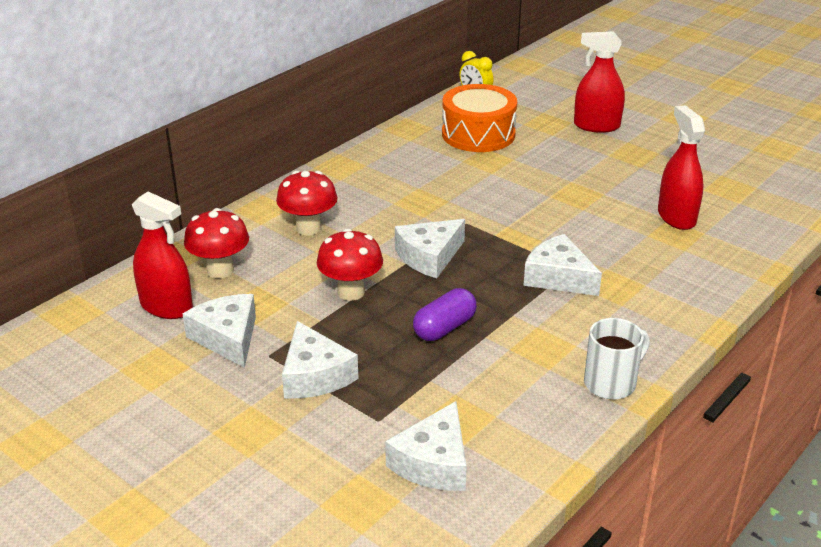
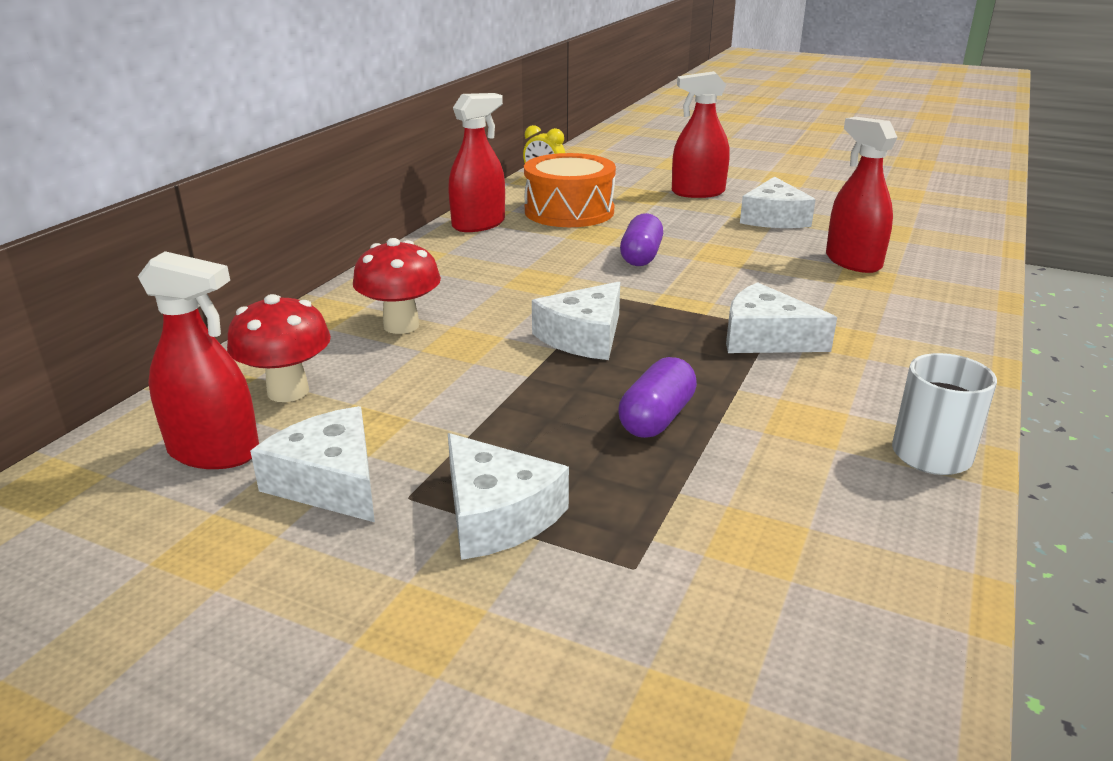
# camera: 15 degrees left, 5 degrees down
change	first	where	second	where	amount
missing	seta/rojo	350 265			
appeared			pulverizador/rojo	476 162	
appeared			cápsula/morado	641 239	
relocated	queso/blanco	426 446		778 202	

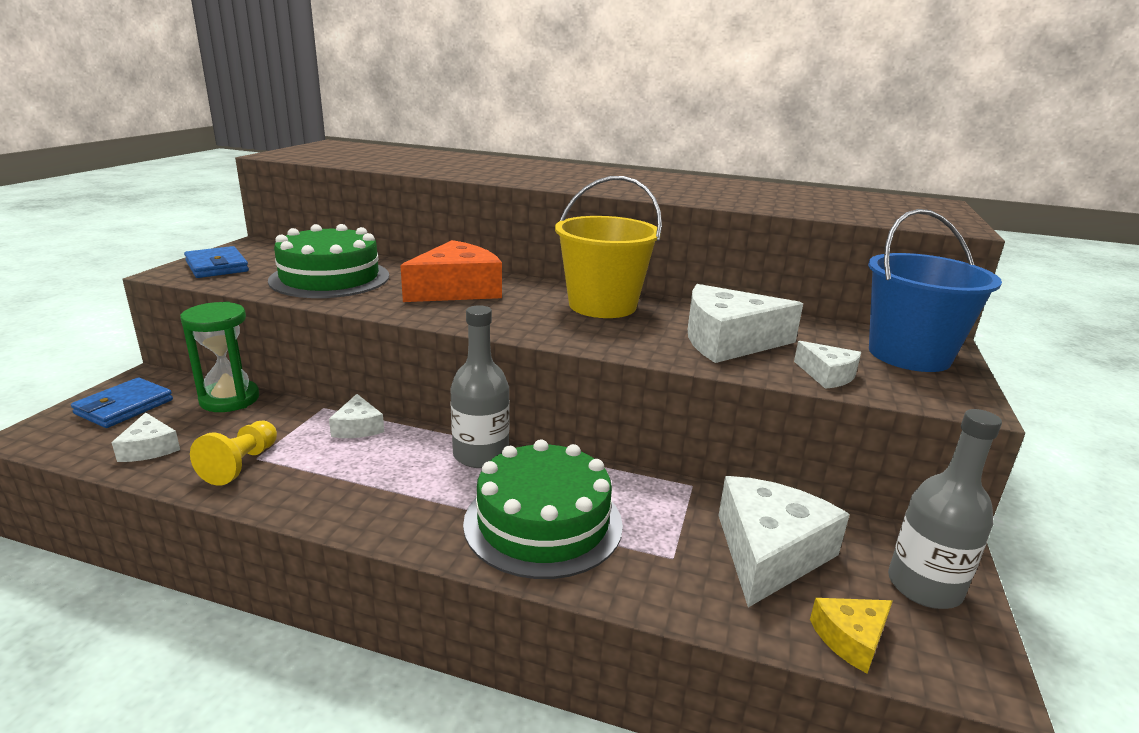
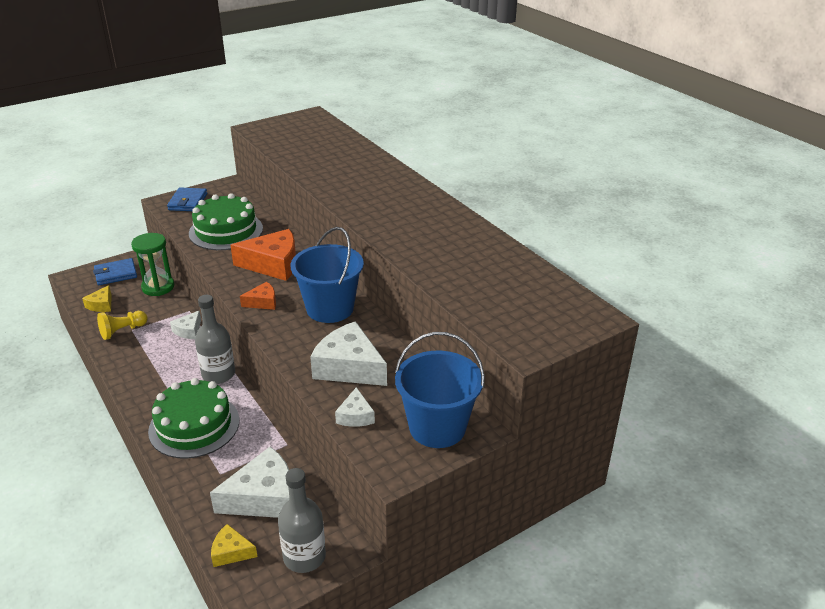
# camera: 40 degrees right, 10 degrees up
change	first	where	second	where	amount
appeared			queso/naranja	258 296	
colour	queso/blanco	145 437	queso/amarillo	97 298	
colour	balde/amarillo	608 247	balde/azul	327 275	

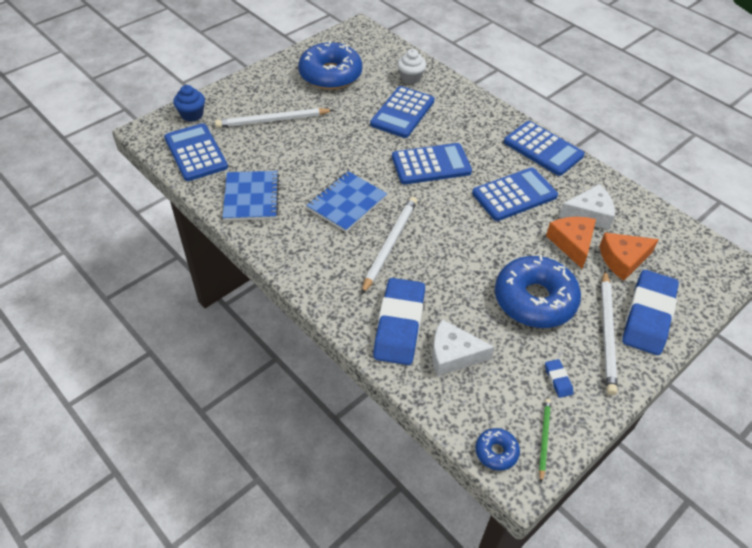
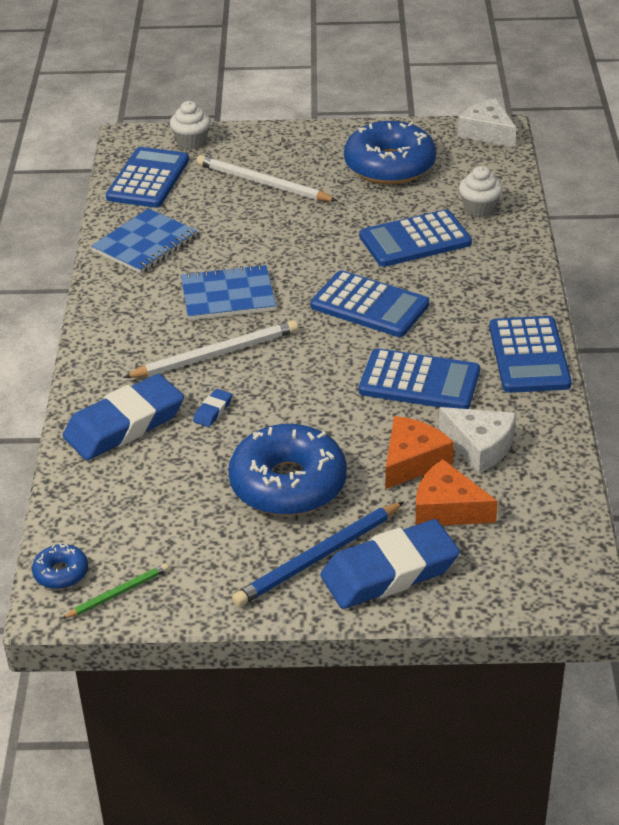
# camera: 45 degrees right, 10 degrees down
change	first	where	second	where	amount
relocated	queso/blanco	463 348		487 122	
relocated	goma de borrar/azul	559 378		212 408	
colour	magdalena/azul	189 103	magdalena/blanco	190 125	
colour	lápiz/blanco	609 332	lápiz/azul	318 554	

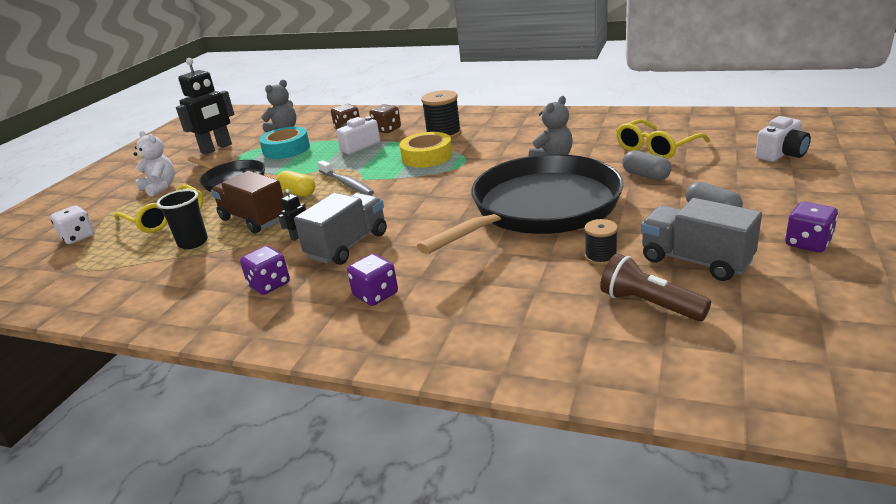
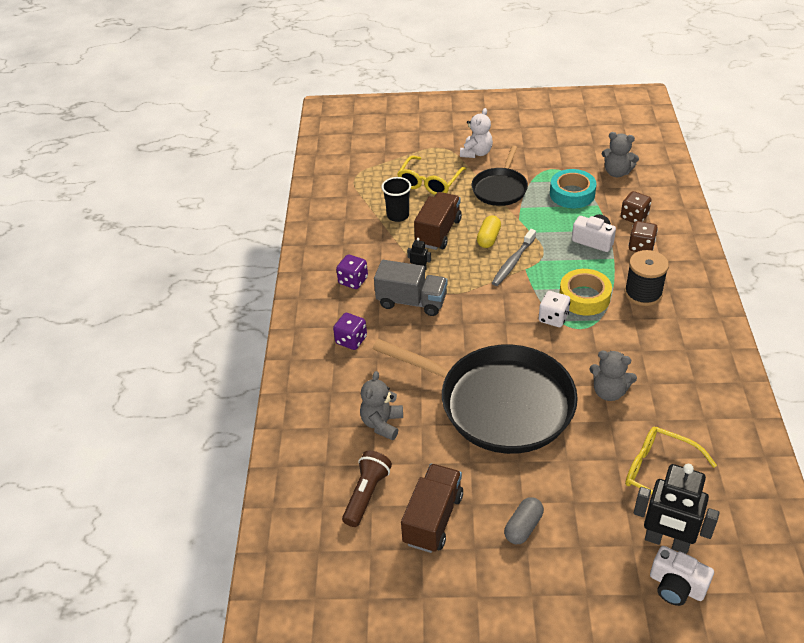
# camera: 70 degrees right, 15 degrees up
change	first	where	second	where	amount
missing	carrete/negro	601 242			
missing	cápsula/gris	647 165			
missing	dado/morado	811 227			
appeared			osito/gris	381 405	
relocated	dado/blanco	72 224		554 309	
relocated	robot/negro	205 106		676 509	
colour	camión/gris	701 239	camión/marrón	432 508	

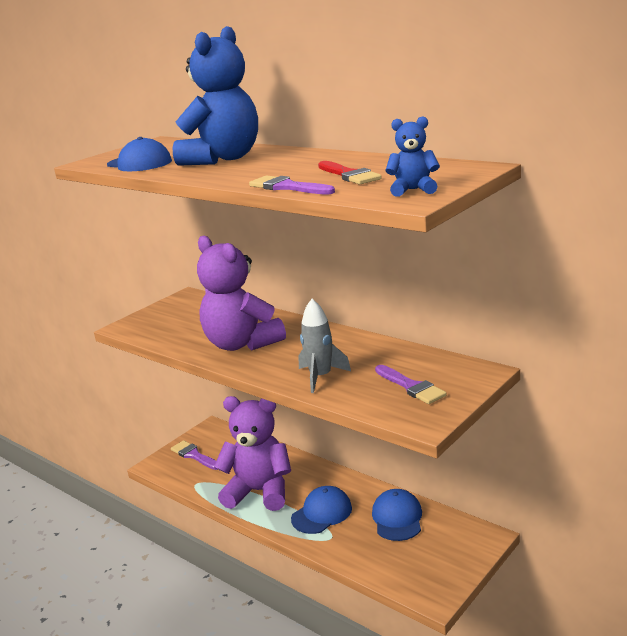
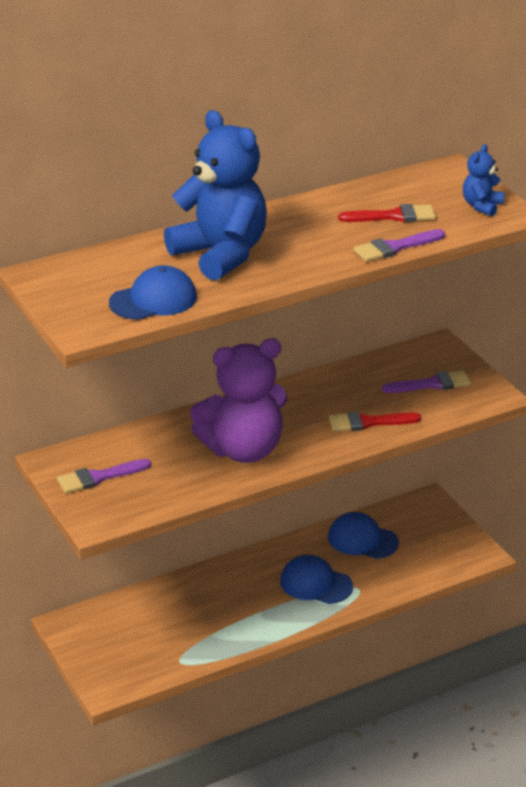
# camera: 70 degrees left, 10 degrees up
change	first	where	second	where	amount
missing	osito/morado	252 453			
relocated	pincel/morado	194 455		104 476	
exchanged	cohete/gris	325 346	pincel/rojo	375 421	
spun	gorra/azul	321 510		316 579	45 degrees counterclockwise

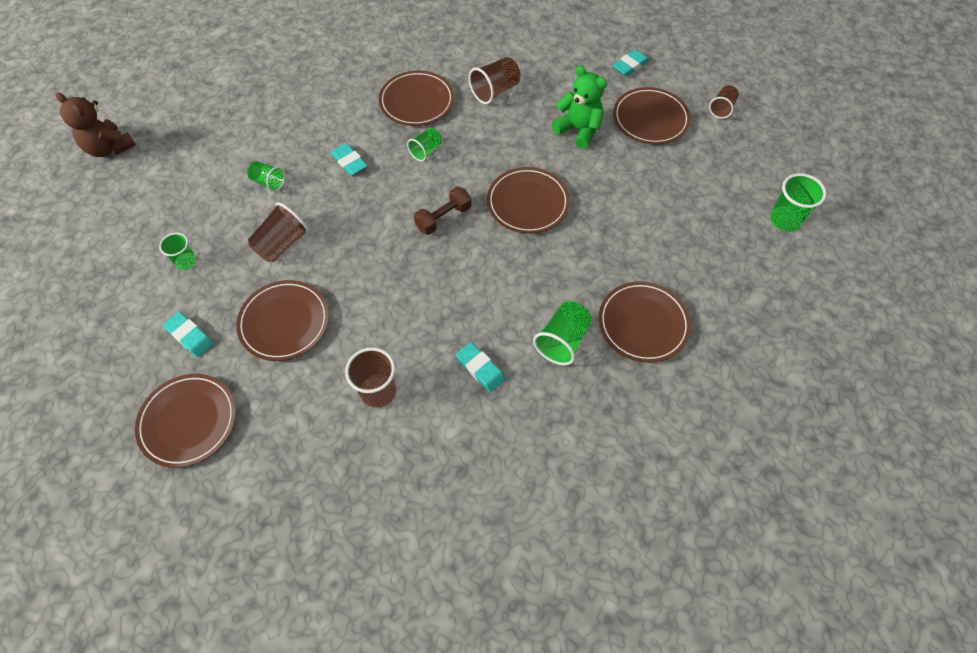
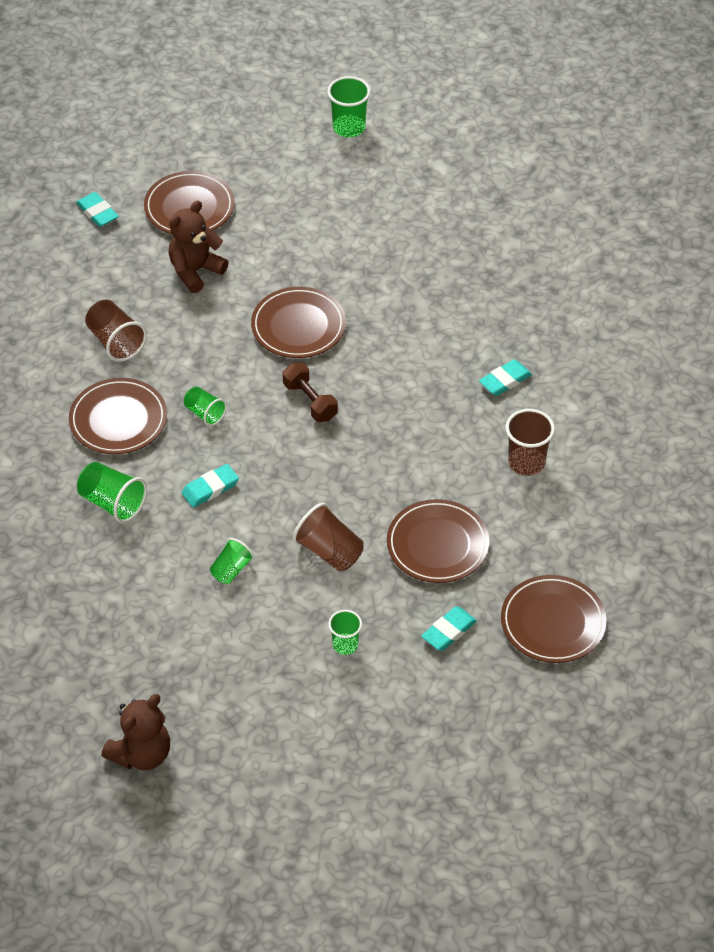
# camera: 85 degrees left, 10 degrees down
change	first	where	second	where	amount
missing	plato/marrón	645 322			
missing	vaso/marrón	724 102			
relocated	vaso/verde	562 333		112 492	
colour	osito/verde	579 107	osito/marrón	198 247	

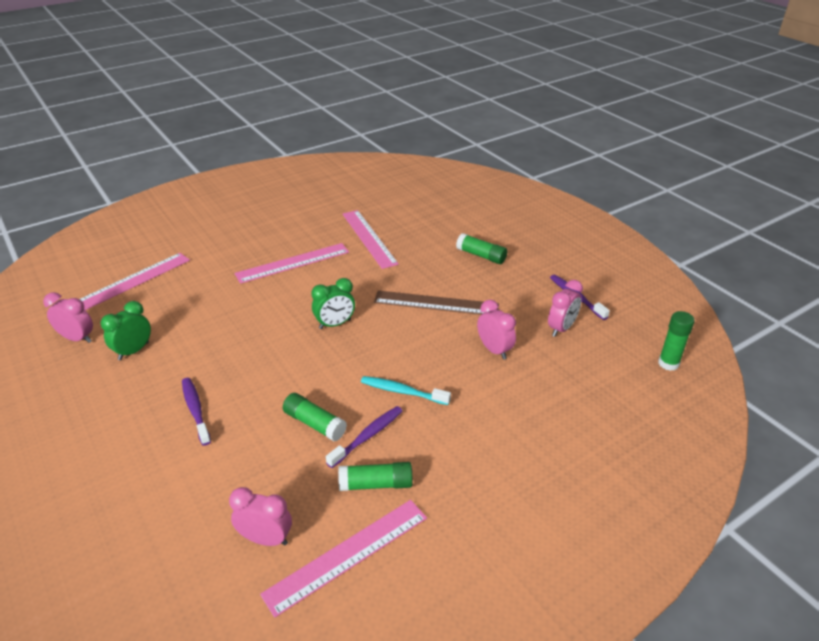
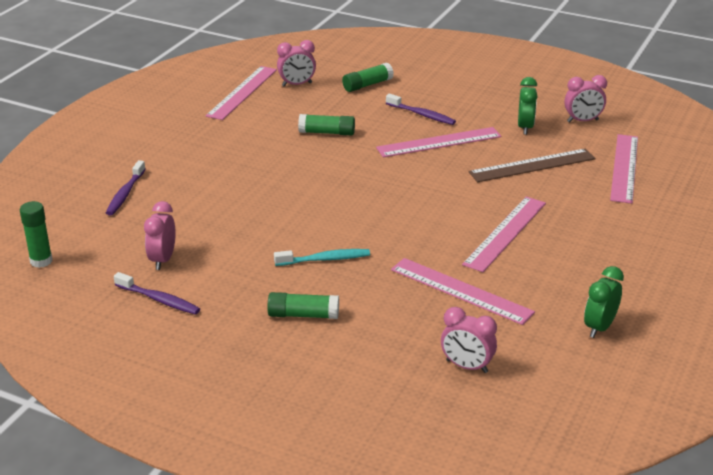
# camera: 150 degrees right, 5 degrees down
change	first	where	second	where	amount
appeared			regla/rosa	438 142	
relocated	despertador/verde	333 303		604 302	
relocated	cepillo de dientes/morado	364 437		126 187	
relocated	barra de pegamento/verde	375 476		368 77	
relocated	cepillo de dientes/turquesa	406 390		322 257	
relocated	regla/marrón	436 302		532 165	
relocated	despertador/rosa	496 330		469 340	

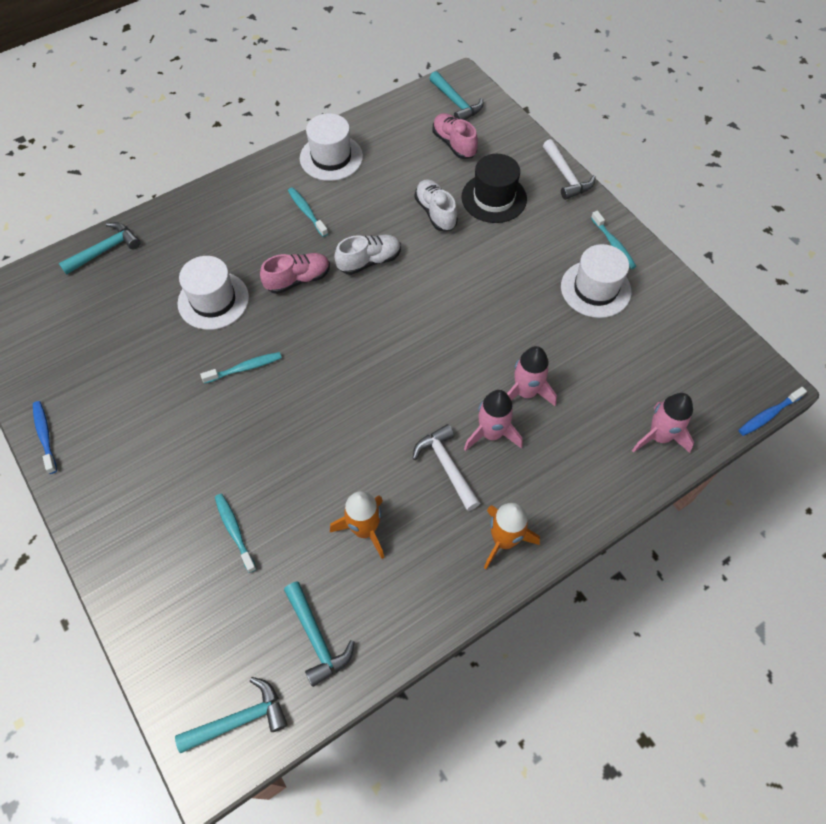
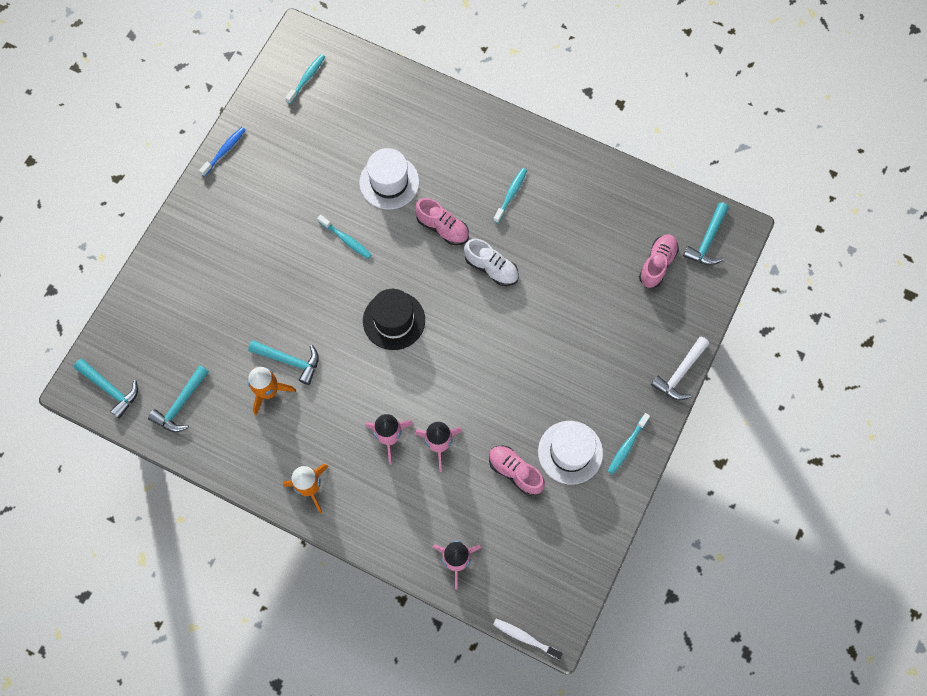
# camera: 60 degrees right, 10 degrees up
change	first	where	second	where	amount
missing	sombrero/blanco	331 147			
missing	martillo/blanco	446 467			
missing	zapato/blanco	436 205			
appeared			zapato/rosa	517 471	
relocated	martillo/turquesa	99 248		283 362	
relocated	cepillo de dientes/turquesa	236 533		305 79	
relocated	sombrero/negro	494 188		394 319	
colour	cepillo de dientes/azul	773 411	cepillo de dientes/blanco	528 639	

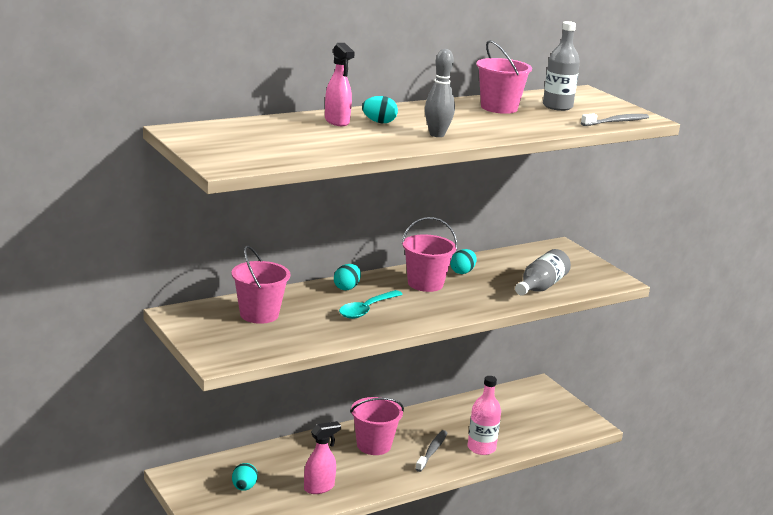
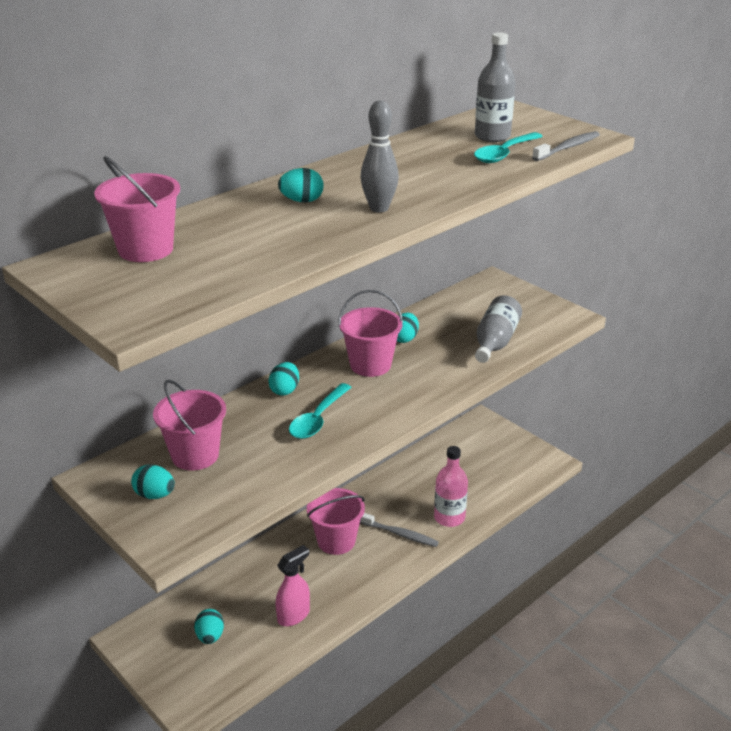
# camera: 10 degrees left, 10 degrees up
change	first	where	second	where	amount
missing	pulverizador/rosa	340 84			
appeared			huevo/turquesa	153 481	
appeared			cuchara/turquesa	508 147	
relocated	balde/rosa	504 77		137 209	
spun	cepillo de dientes/gris	431 451		399 530	105 degrees clockwise

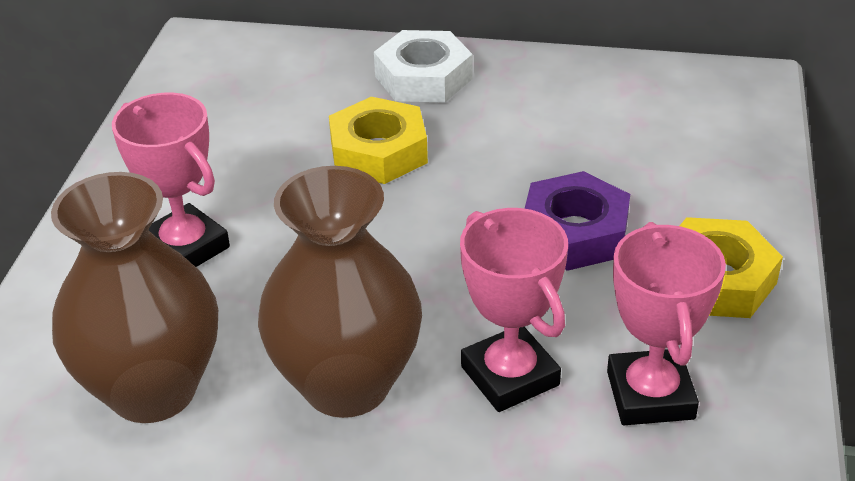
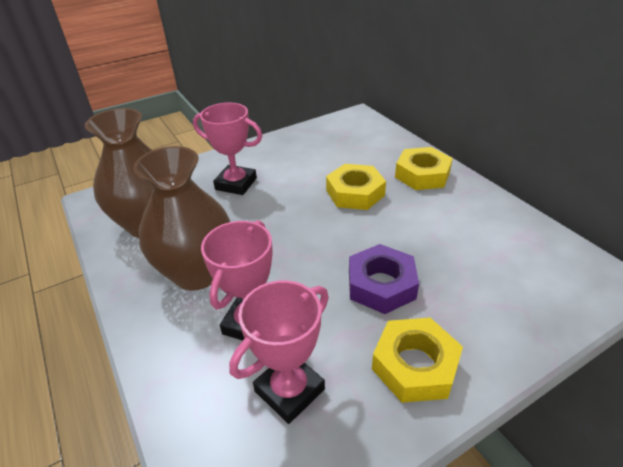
# camera: 50 degrees right, 0 degrees up
change	first	where	second	where	amount
colour	tuerca/blanco	423 66	tuerca/amarillo	424 168	
spun	trofeo/rosa	171 179		227 149	75 degrees counterclockwise

